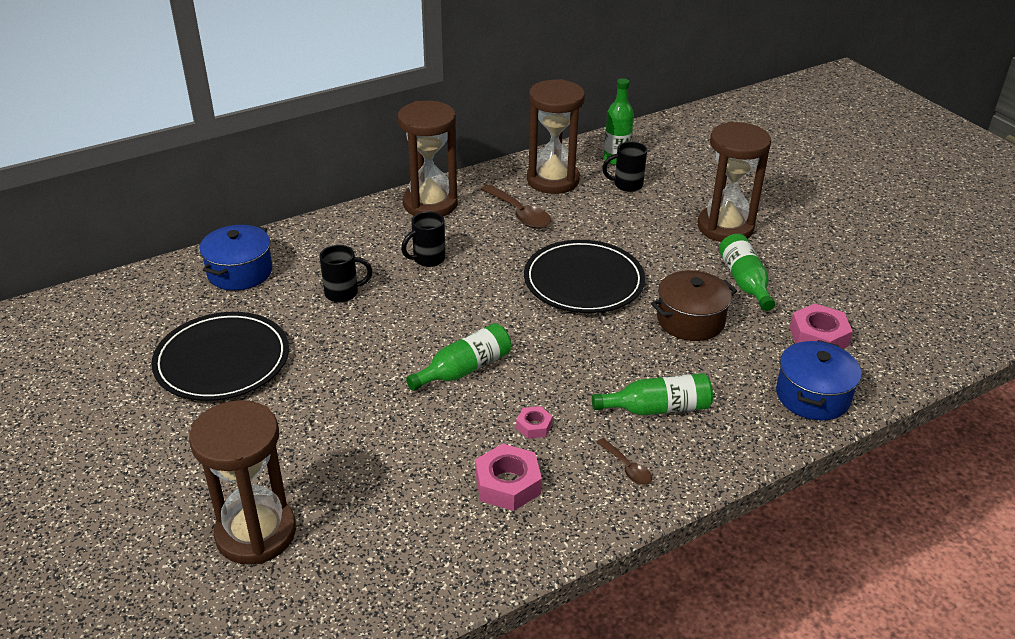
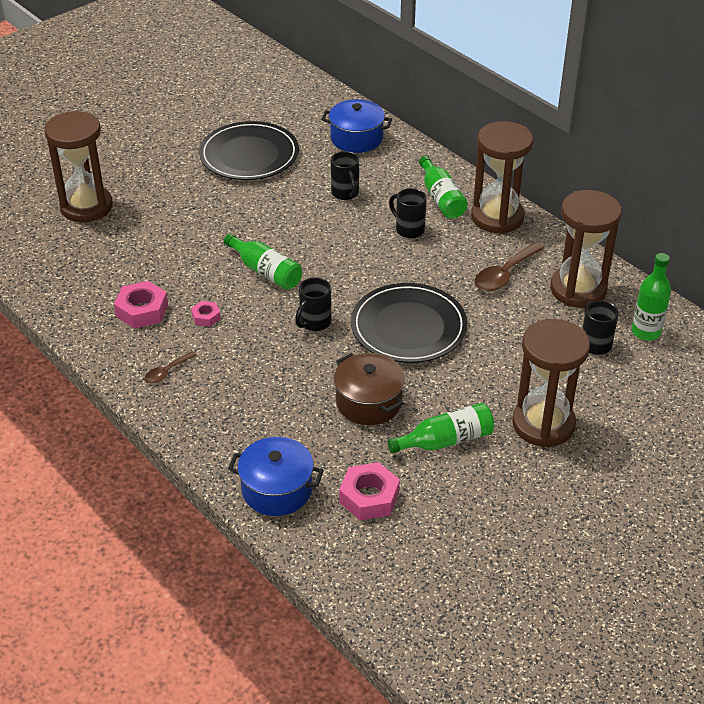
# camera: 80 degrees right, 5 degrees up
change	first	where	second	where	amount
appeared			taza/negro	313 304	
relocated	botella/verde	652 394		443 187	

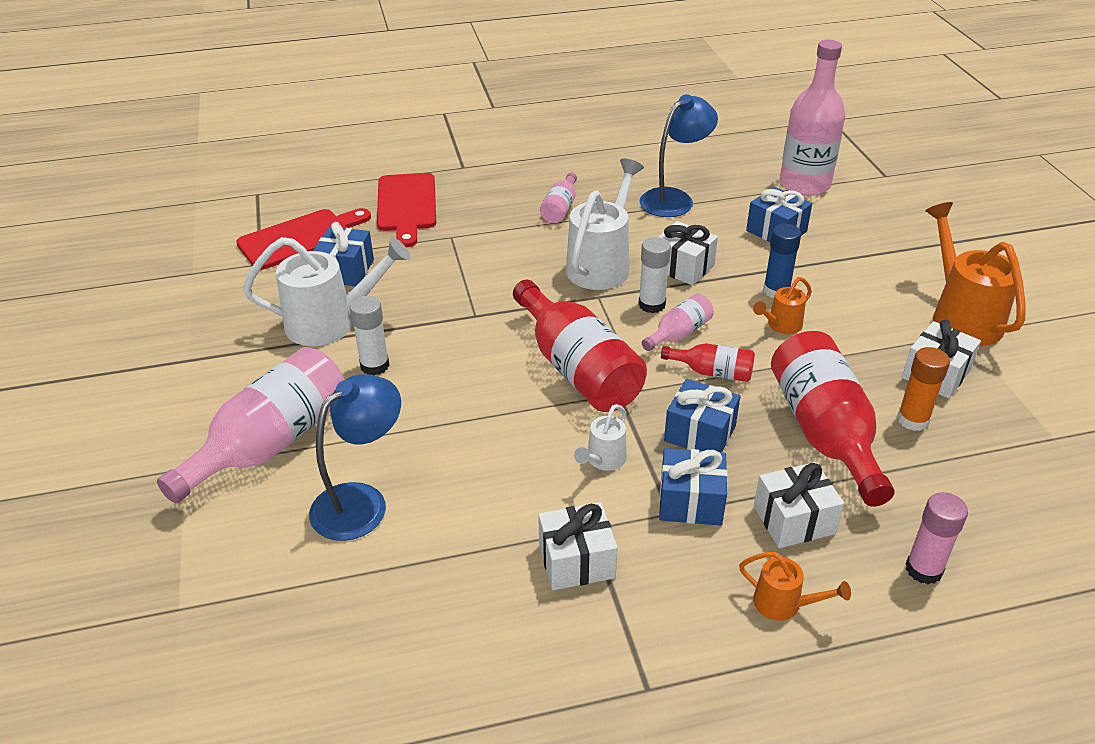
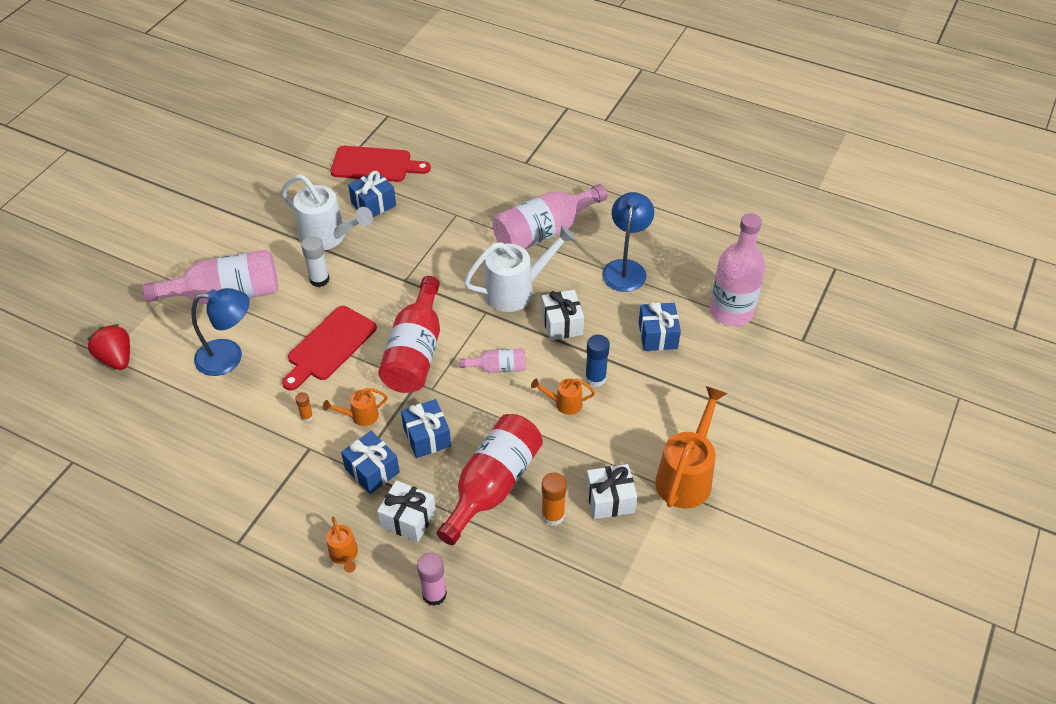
# camera: 40 degrees right, 10 degrees up
change	first	where	second	where	amount
missing	regalo/blanco	578 546			
missing	barra de pegamento/blanco	654 275			
missing	botella/rojo	708 362			
appeared			fresa/rojo	108 347	
appeared			barra de pegamento/naranja	304 407	
relocated	tabla de cortar/rojo	406 210		329 348	
colour	regadera/blanco	600 437	regadera/naranja	355 407	
spun	lámpara/azul	678 155		628 242	75 degrees counterclockwise
size	botella/rosa	558 198		550 216	x2.05

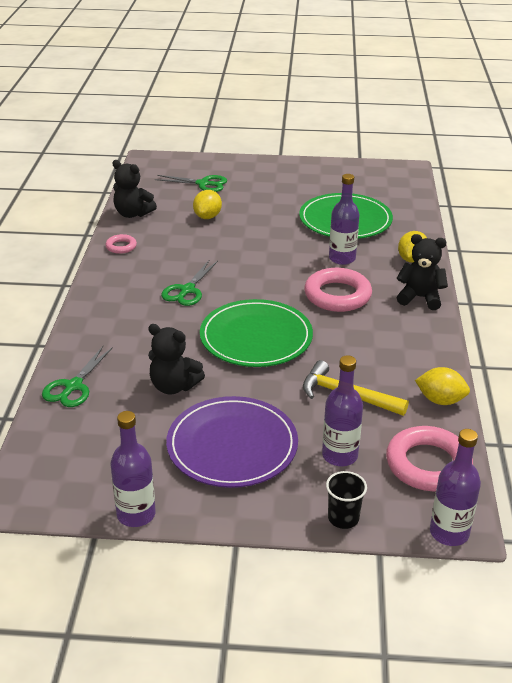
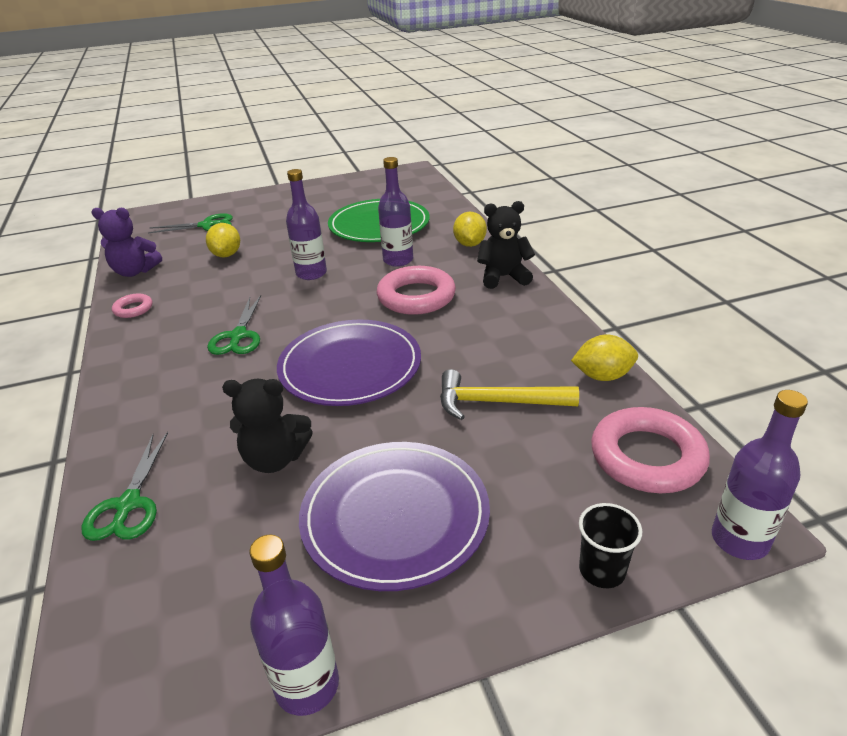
# camera: 20 degrees left, 0 degrees up
change	first	where	second	where	amount
relocated	botella/morado	342 410		306 224	
colour	osito/negro	134 189	osito/morado	126 242	
colour	plato/verde	256 333	plato/morado	349 363	

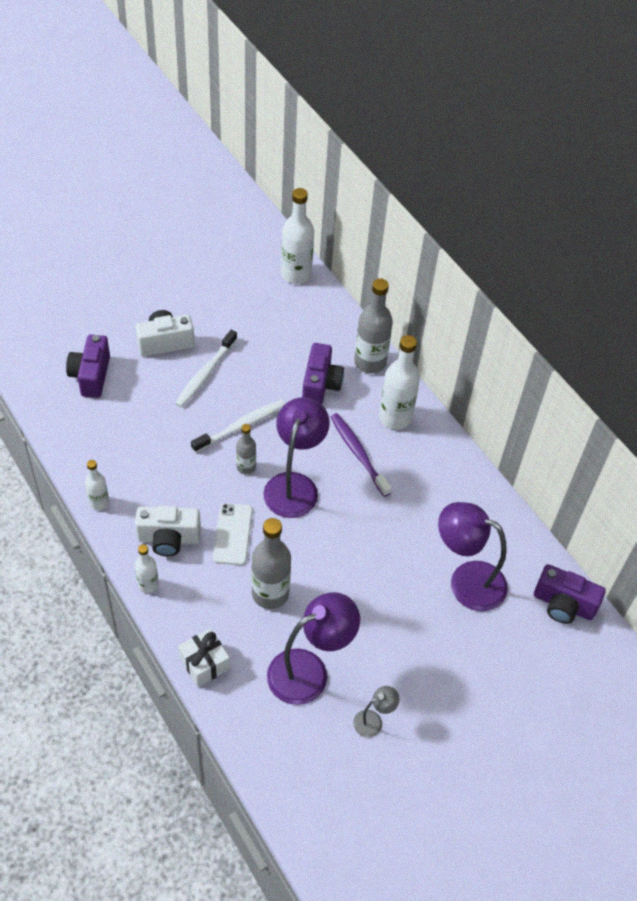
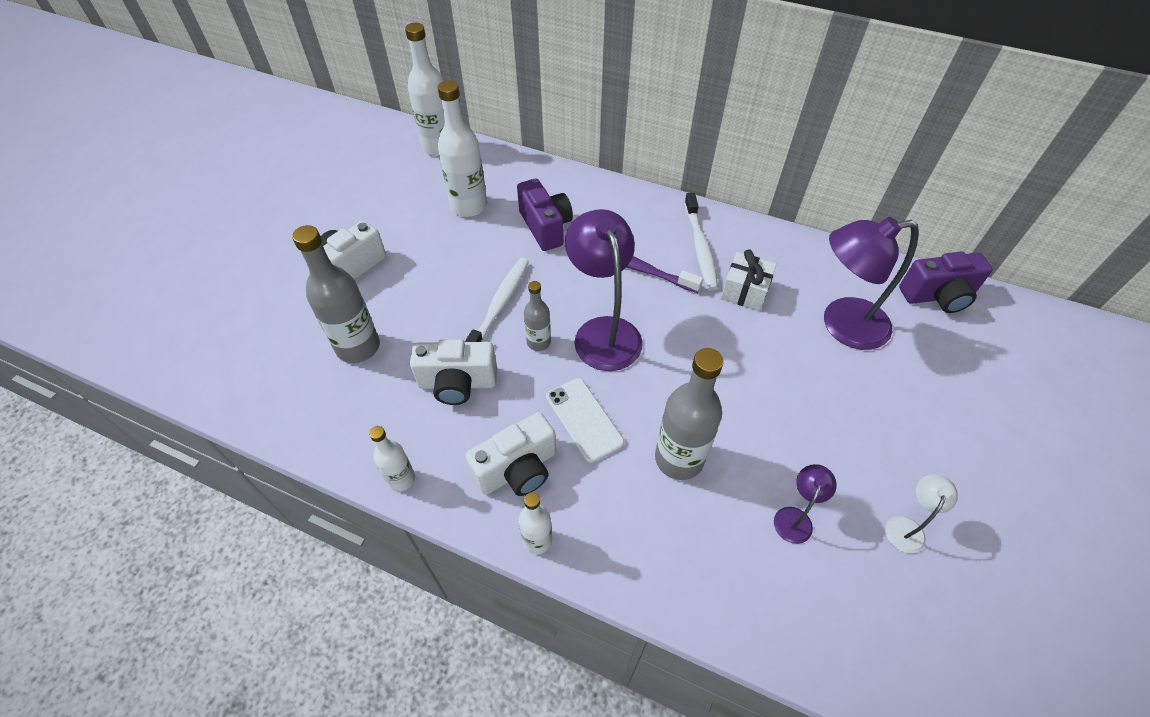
# camera: 30 degrees left, 0 degrees up
change	first	where	second	where	amount
missing	cámara/morado	88 366			
appeared			cámara/blanco	453 372	
relocated	cepillo de dientes/blanco	206 369		701 242	
relocated	regalo/blanco	204 657		749 280	
relocated	botella/gris	373 326		336 294	
relocated	botella/blanco	399 382		462 148	
colour	lámpara/gris	376 711	lámpara/blanco	921 514	
size	lámpara/morado	313 648		805 504	x0.47

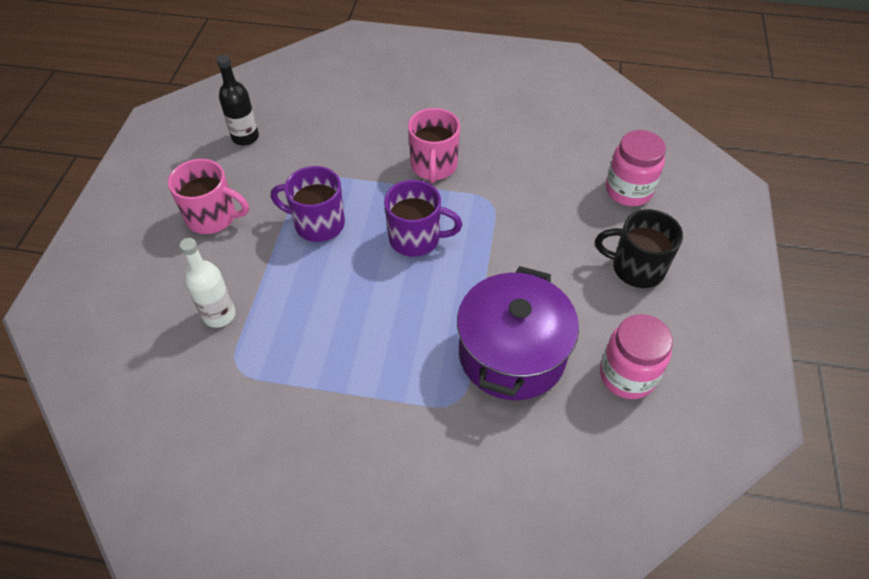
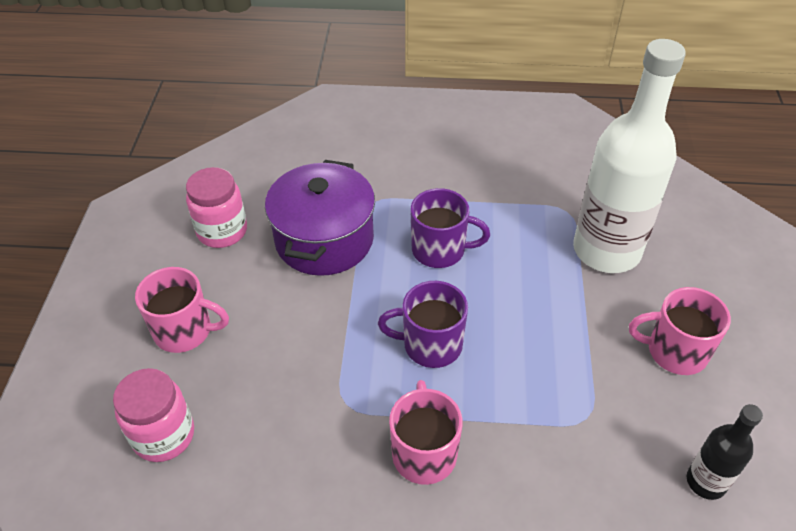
# camera: 175 degrees right, 5 degrees down
change	first	where	second	where	amount
relocated	taza/morado	308 204		450 228	
colour	taza/negro	639 248	taza/rosa	182 310	
size	botella/blanco	208 283		629 156	x2.14

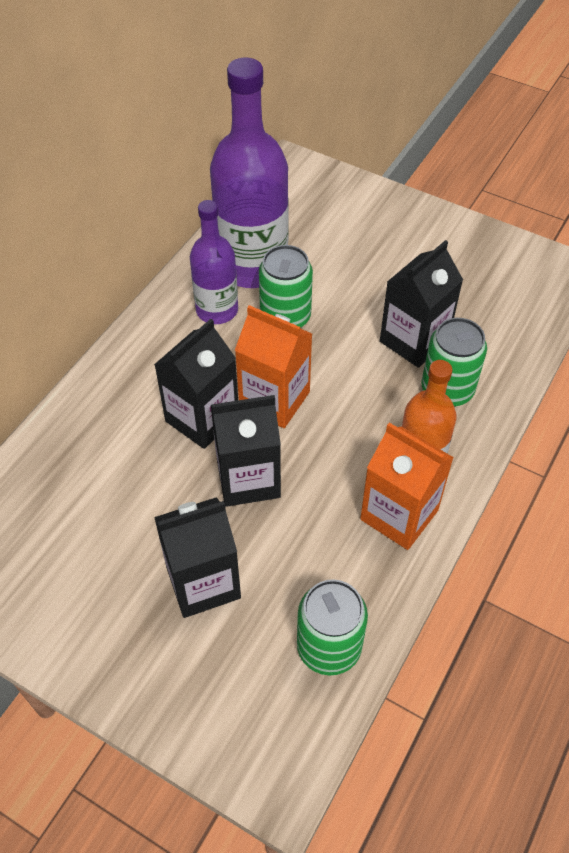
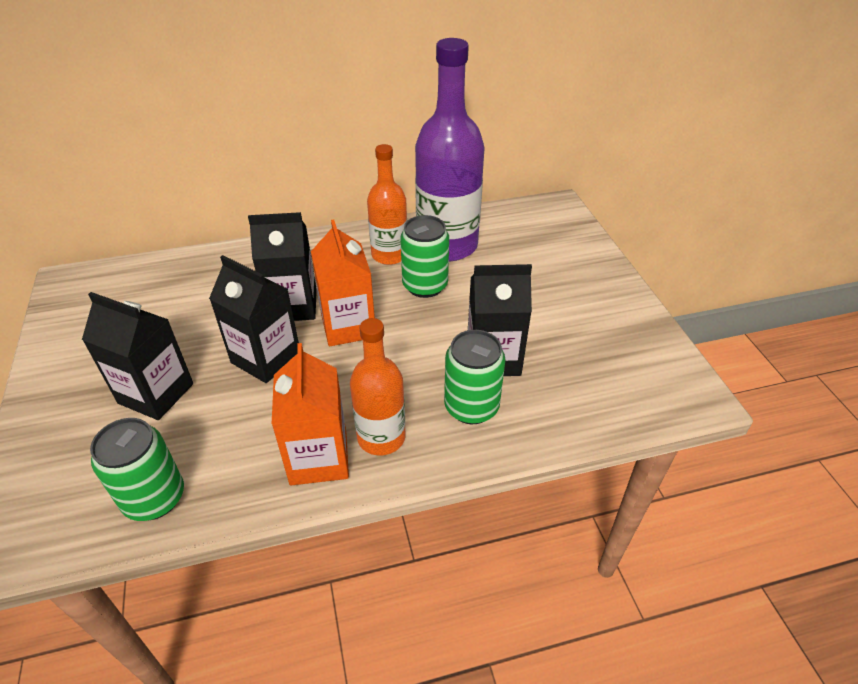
# camera: 45 degrees right, 10 degrees down
change	first	where	second	where	amount
colour	botella/morado	214 262	botella/naranja	387 204	

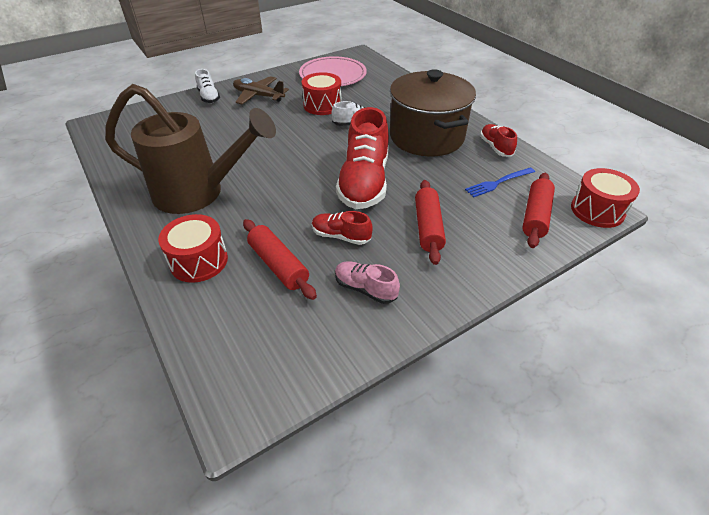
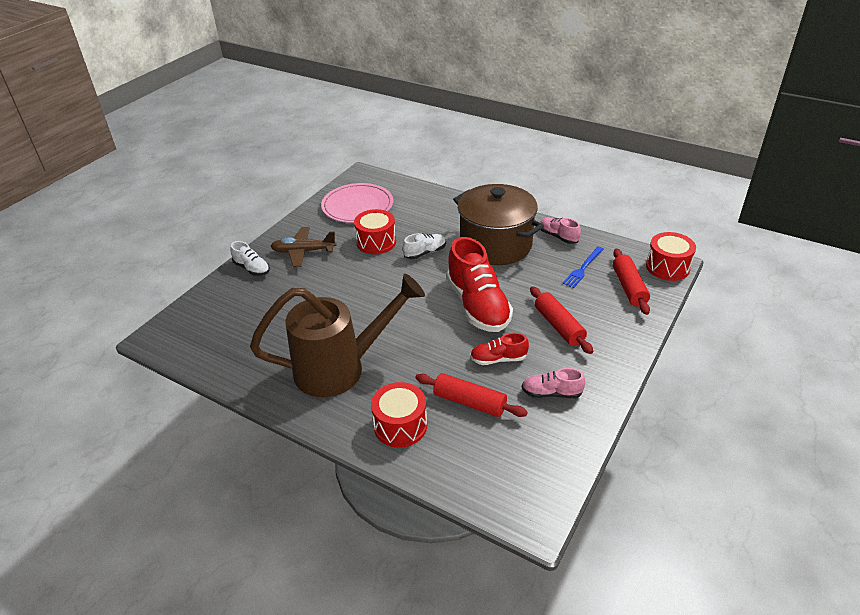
# camera: 25 degrees left, 5 degrees down
change	first	where	second	where	amount
colour	zapato/rojo	498 140	zapato/rosa	560 230	

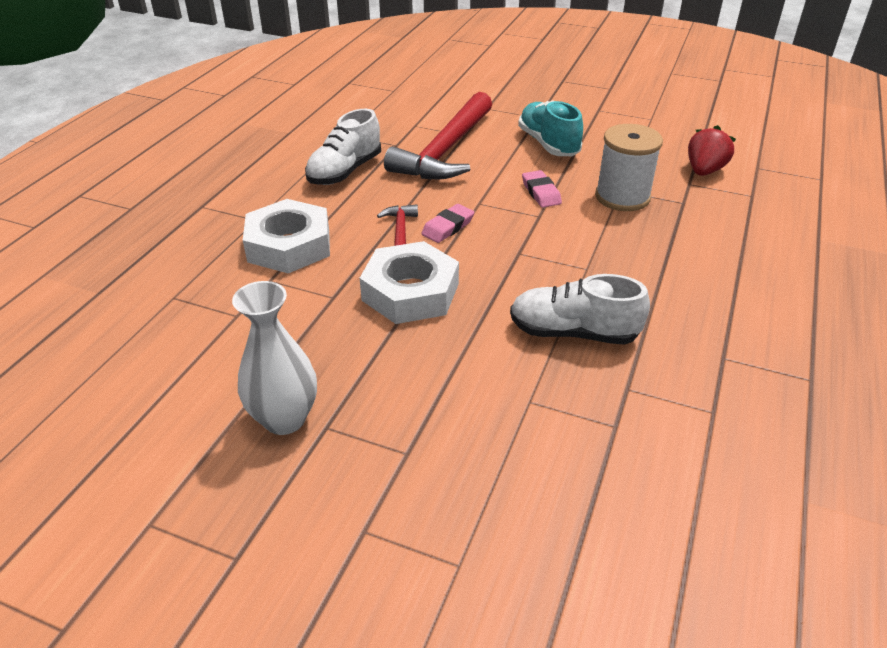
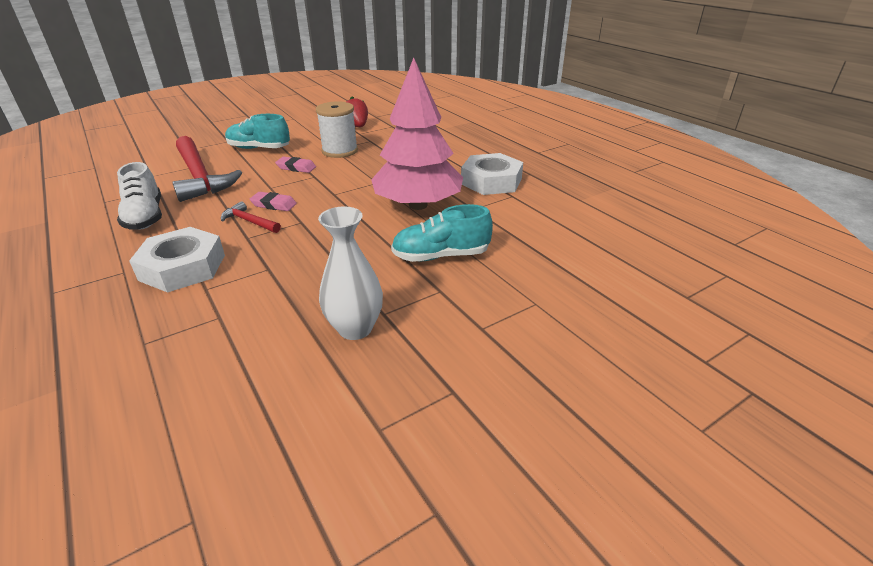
# camera: 55 degrees left, 5 degrees down
change	first	where	second	where	amount
appeared			zapato/turquesa	442 233	
relocated	tuerca/blanco	409 282		492 174	
exchanged	zapato/blanco	580 309	árbol/rosa	417 134	
spun	goma de borrar/rosa	447 223		273 201	60 degrees counterclockwise

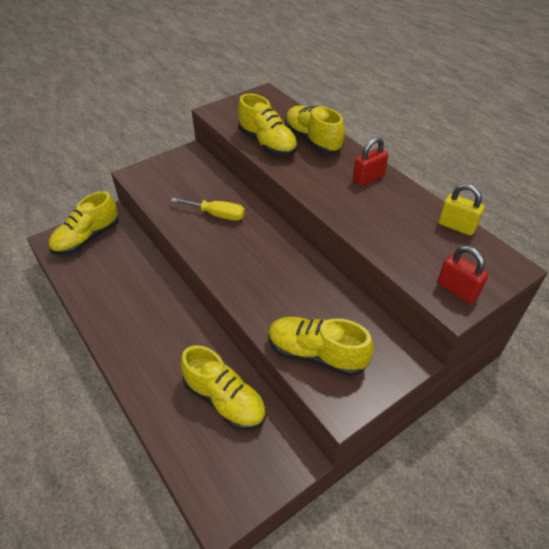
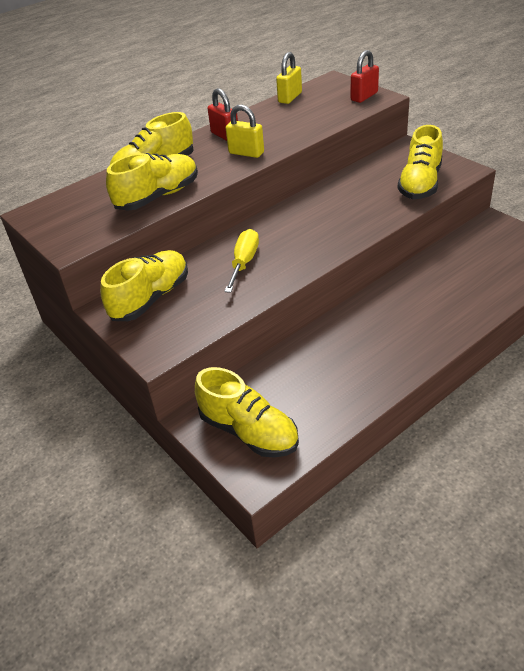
# camera: 90 degrees left, 5 degrees down
change	first	where	second	where	amount
appeared			candado/amarillo	245 131	
relocated	zapato/amarillo	223 387		144 285	

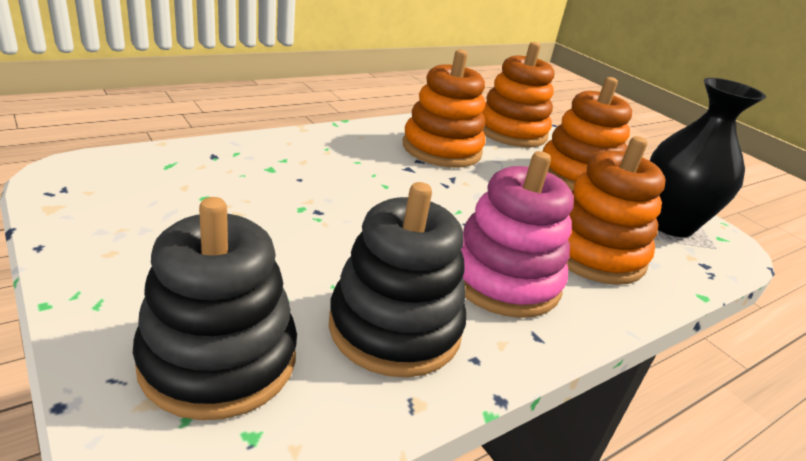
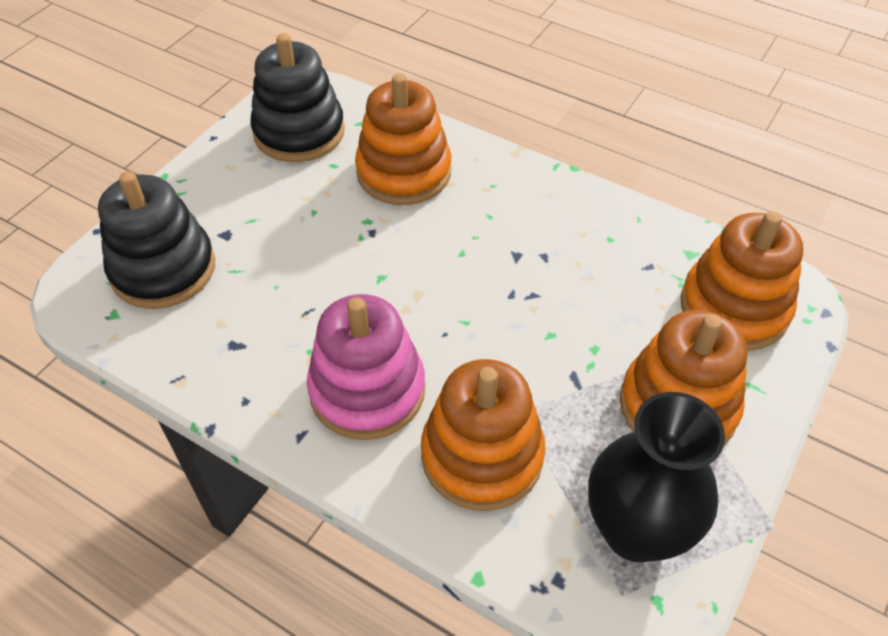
# camera: 70 degrees right, 20 degrees up
change	first	where	second	where	amount
relocated	juguete apilable/negro	397 279		297 97	
relocated	juguete apilable/naranja	444 108		403 139	

